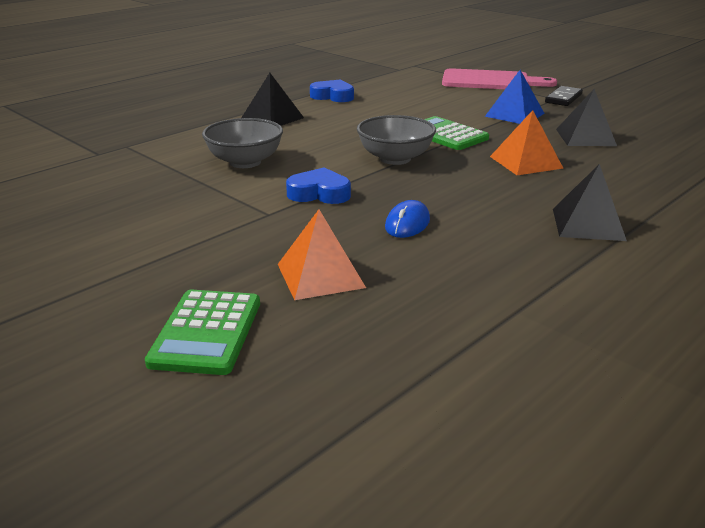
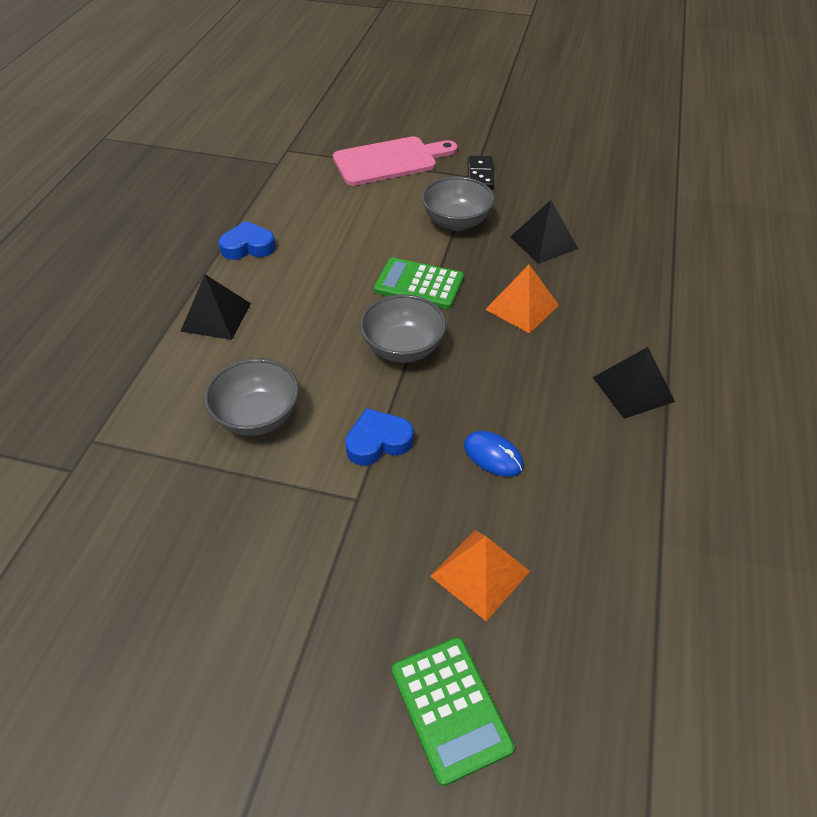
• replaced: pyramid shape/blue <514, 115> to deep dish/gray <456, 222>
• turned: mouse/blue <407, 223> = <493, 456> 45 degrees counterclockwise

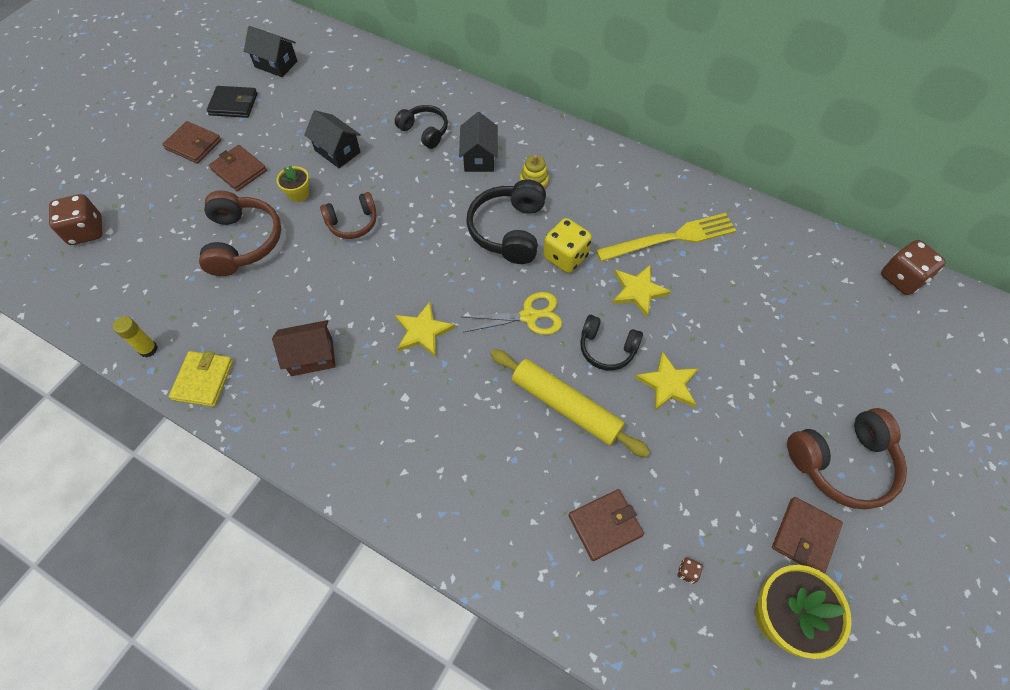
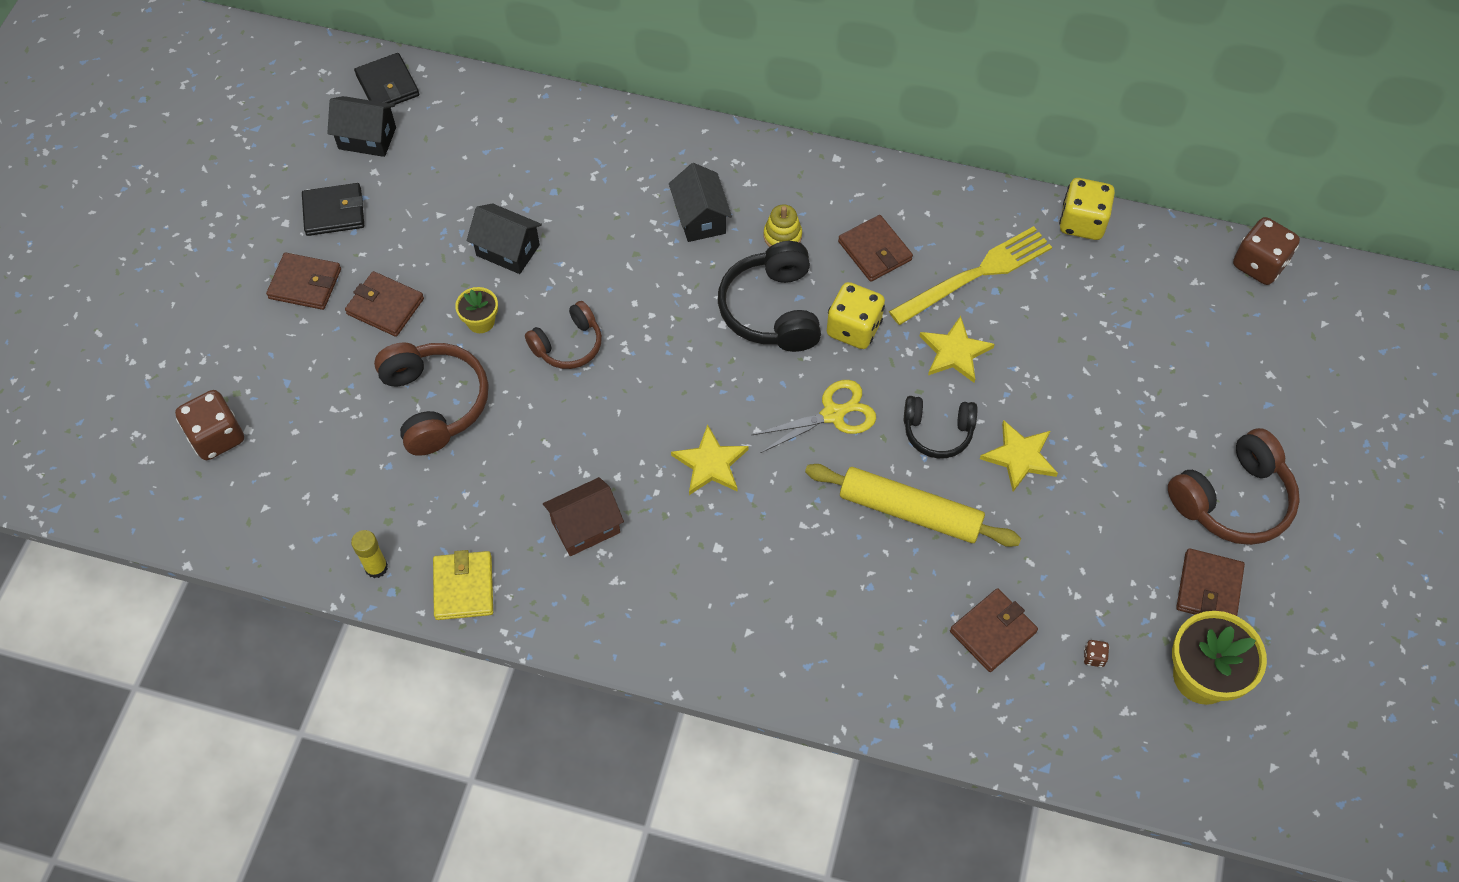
• removed: headphones/black <425, 131>
• added: billfold/black <387, 85>
• added: die/bright yellow <1082, 223>
• added: billfold/dark brown <874, 251>

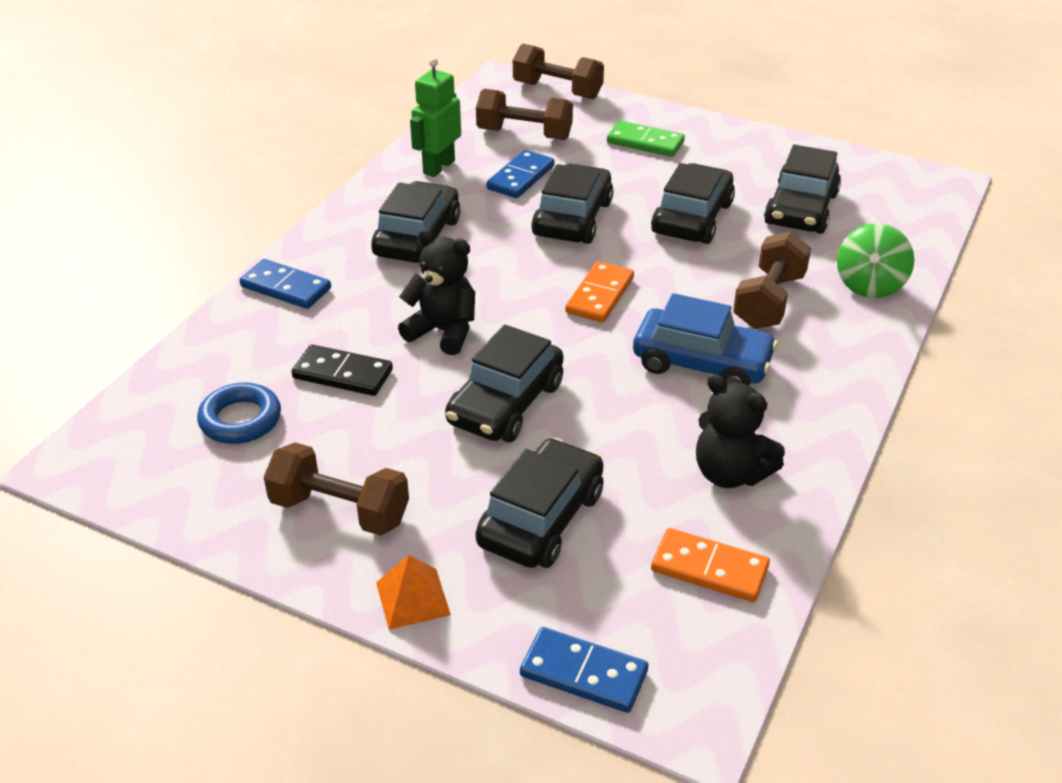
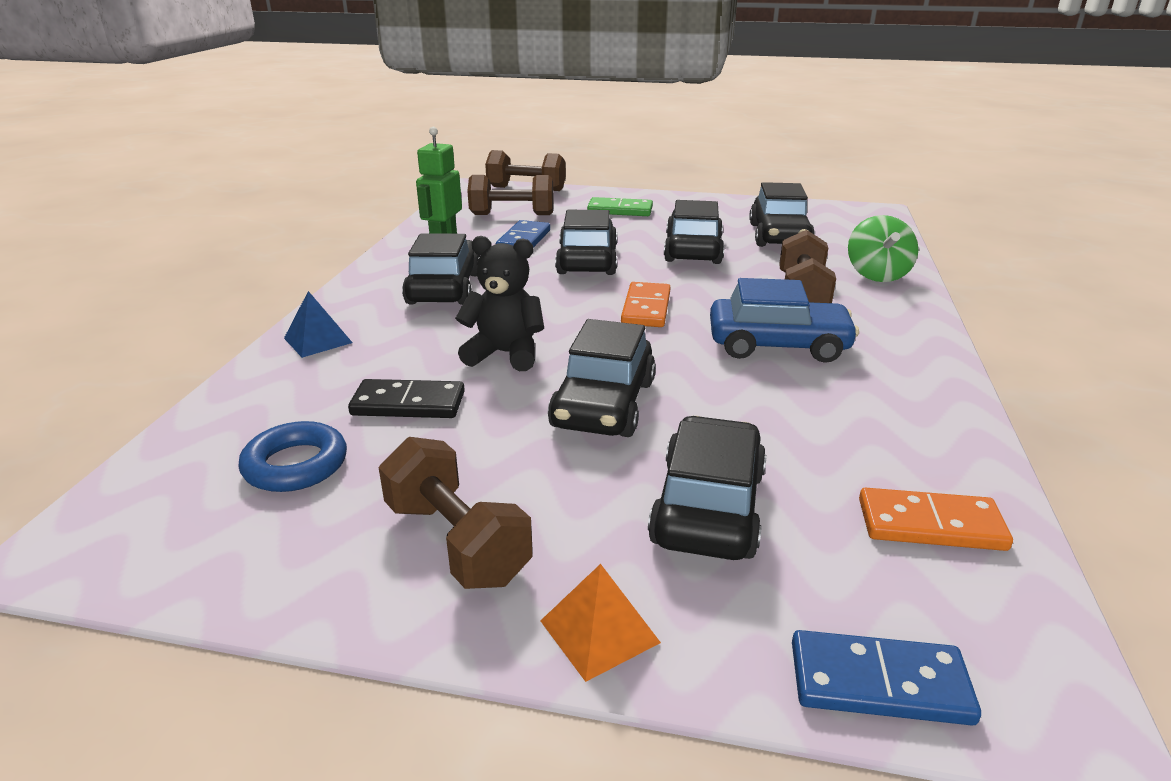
• replaced: domino piece/blue <285, 288> to pyramid shape/blue <318, 340>
• removed: teddy/black <730, 473>
• turned: hand weight/dark brown <340, 510> = <457, 542> 45 degrees clockwise

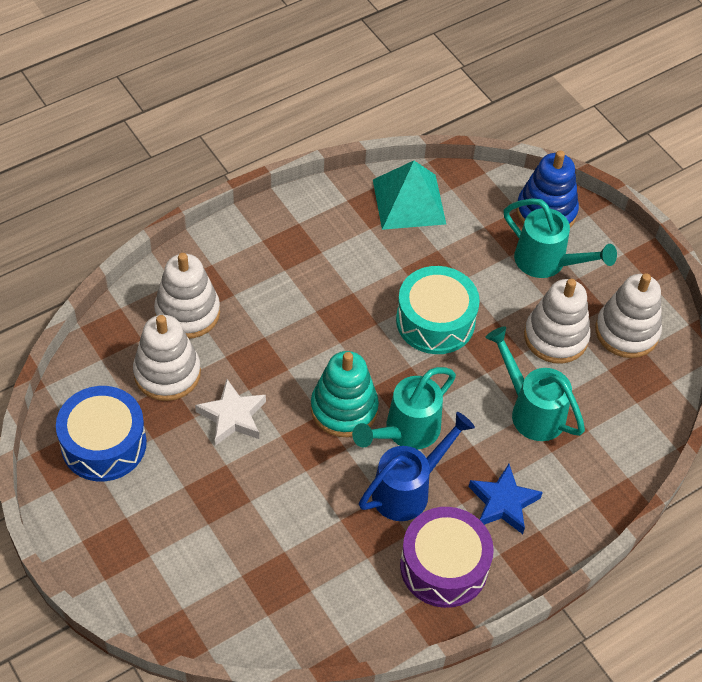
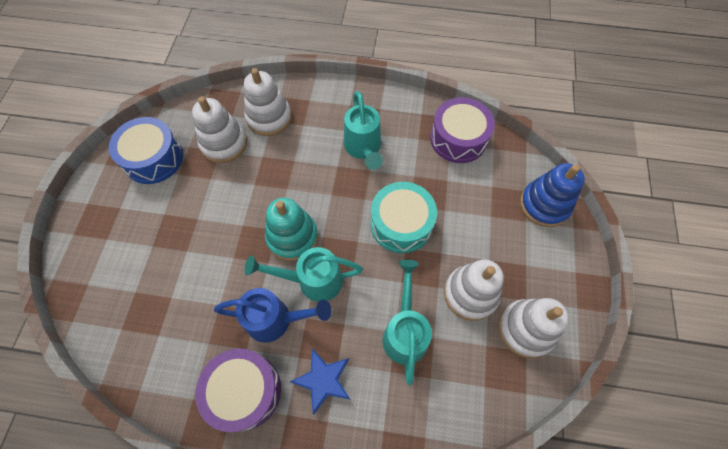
• replaced: pyramid shape/teal <409, 201> to toy drum/royal purple <458, 138>
• moved: sprinkling can/teal <547, 263> to <363, 149>
• removed: star shape/snow-white <232, 416>

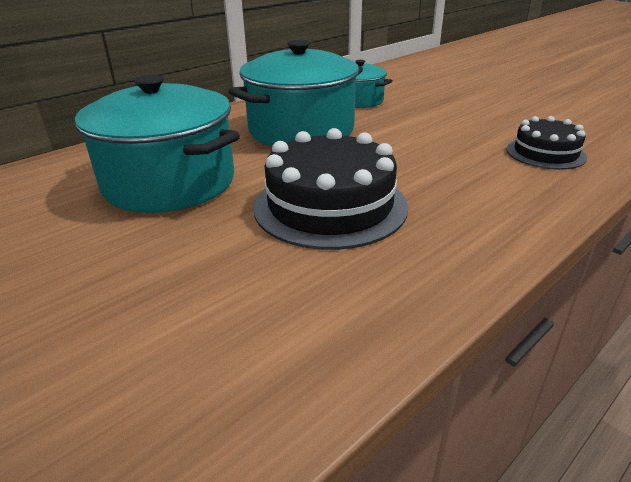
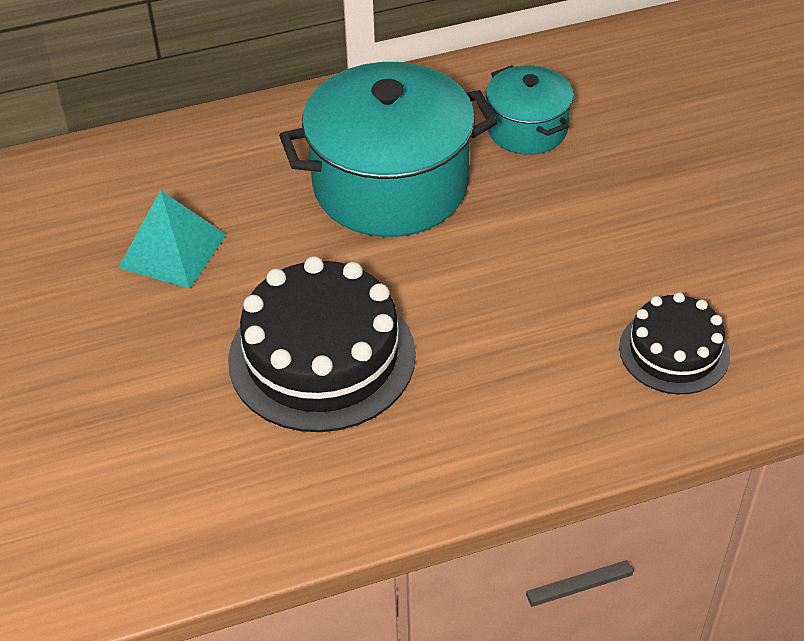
• replaced: cooking pot/teal <169, 183> to pyramid shape/teal <172, 250>

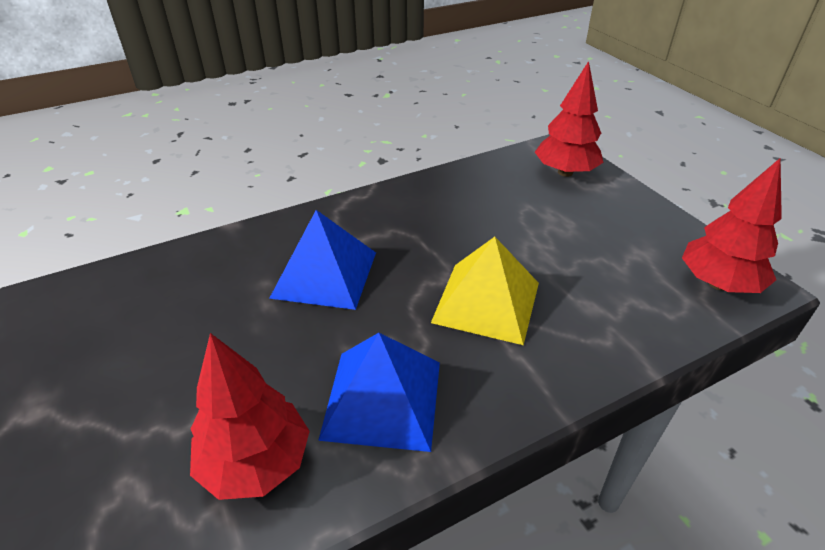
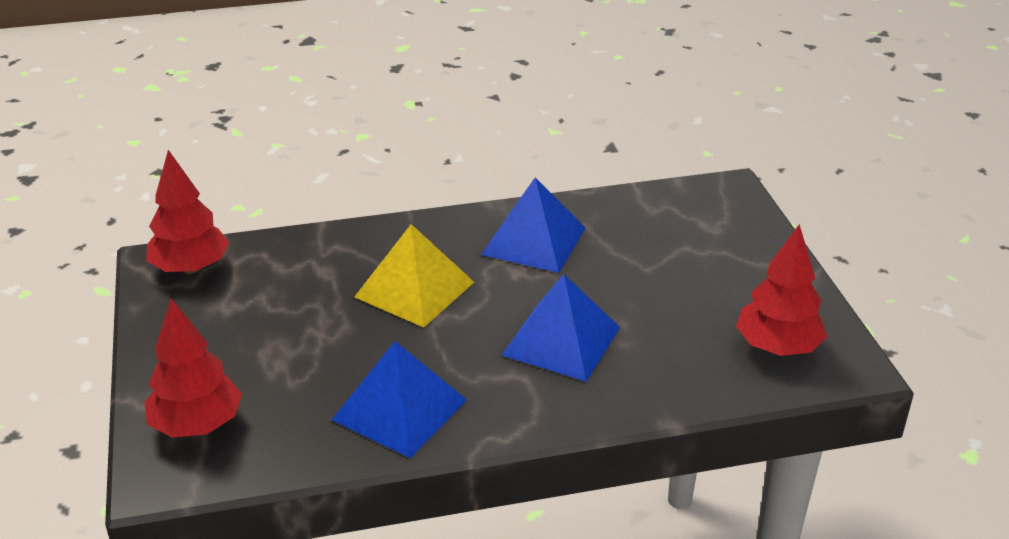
• moved: tree/scarlet <256, 463> to <777, 347>
• added: pyramid shape/blue <399, 409>

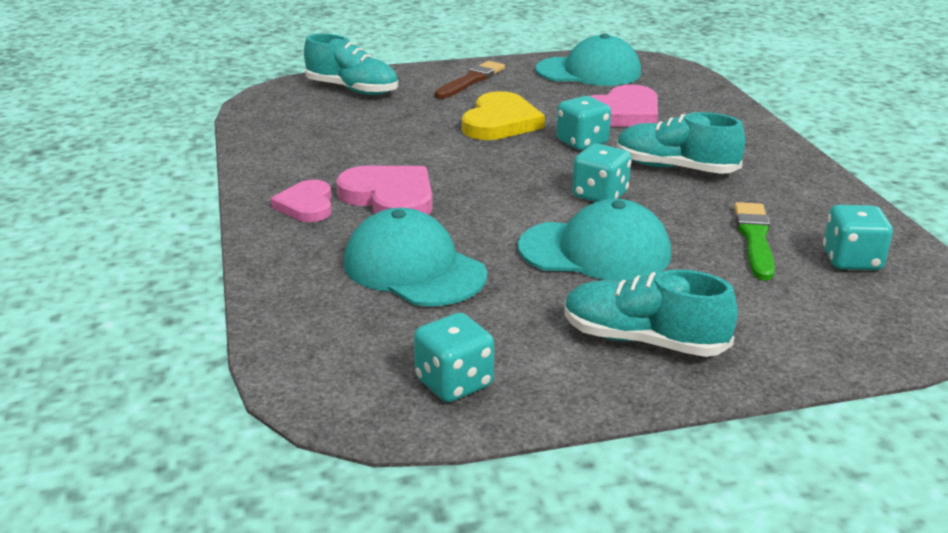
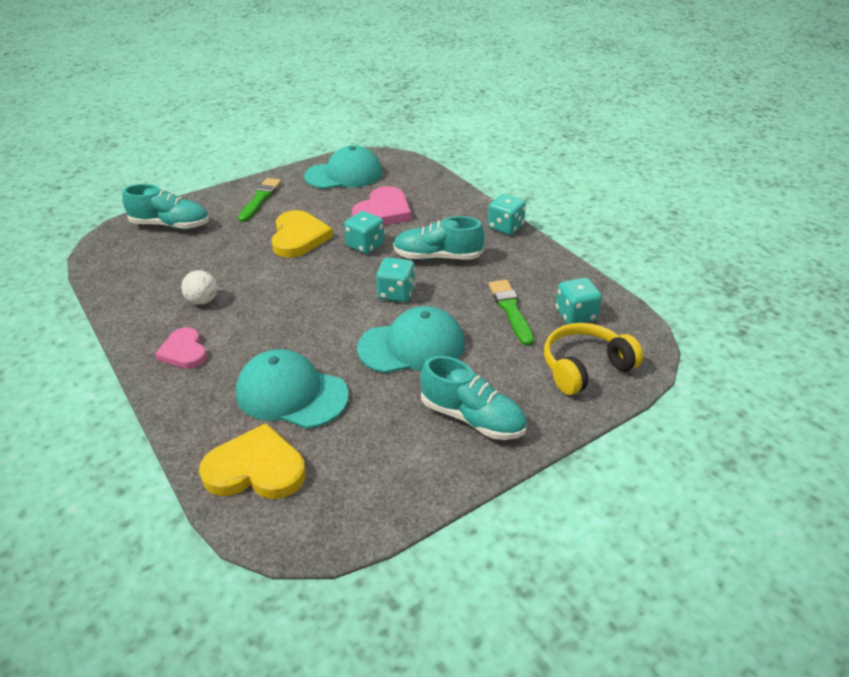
• recoloured: paint brush/dark brown <471, 80> to paint brush/green <260, 199>
• removed: love heart/rosy <390, 197>
• turned: sneaker/teal <643, 340> = <472, 418> 150 degrees counterclockwise
• moved: die/teal <454, 383> to <505, 227>
• added: sphere/snow-white <203, 301>
• added: headphones/bright yellow <585, 367>
• added: love heart/bright yellow <256, 469>

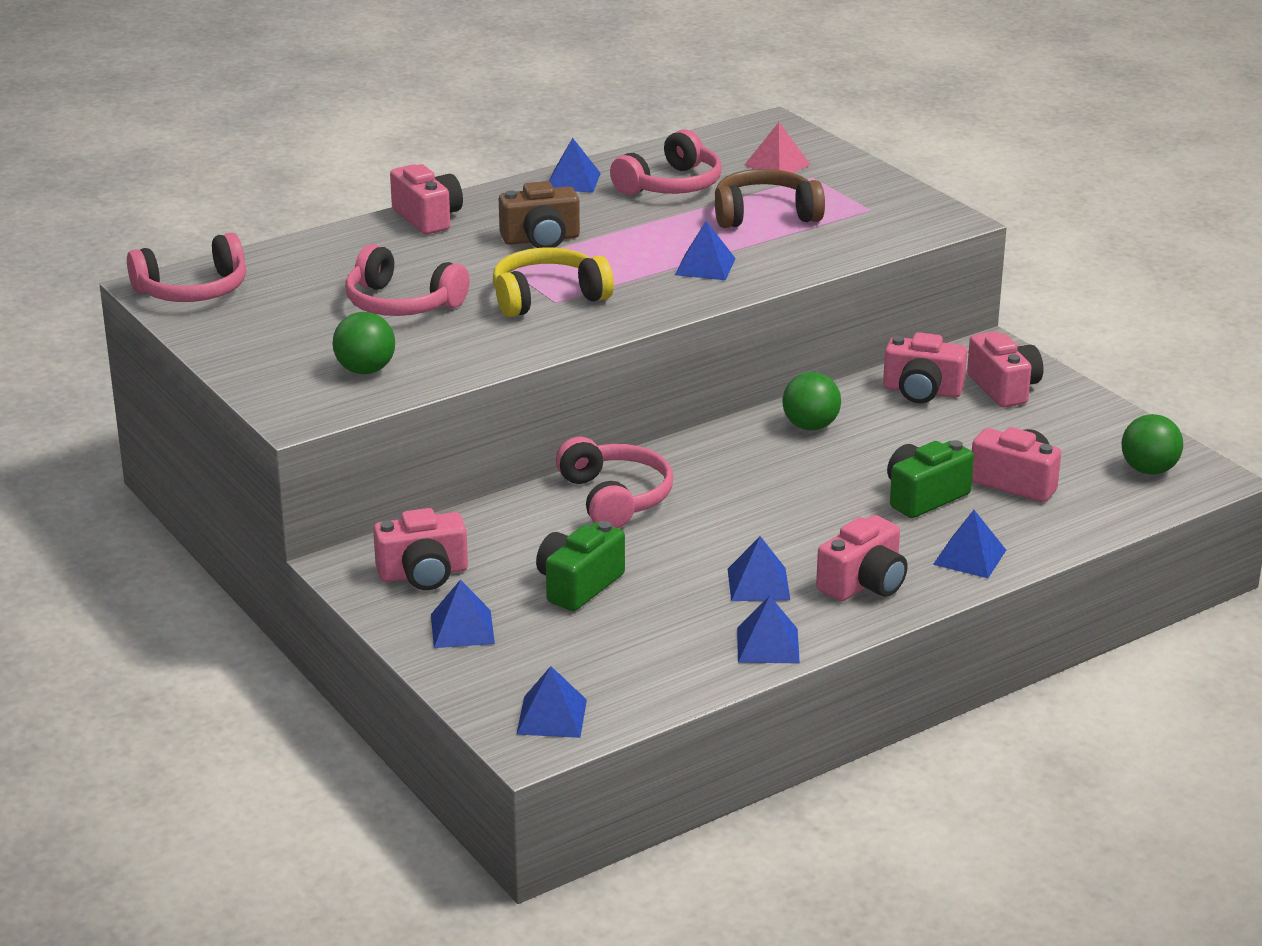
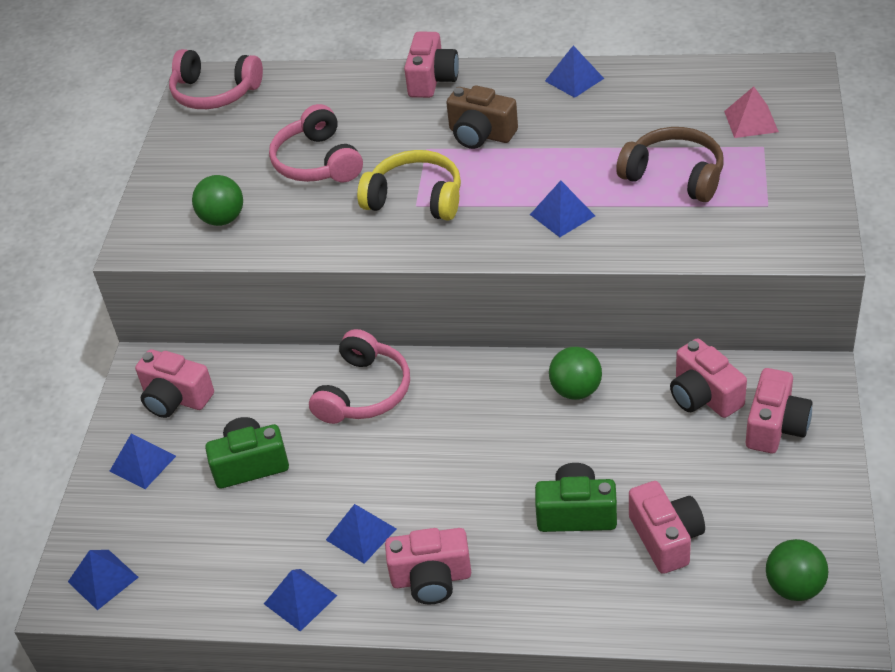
• removed: headphones/rosy <671, 185>
• removed: pyramid shape/blue <969, 557>

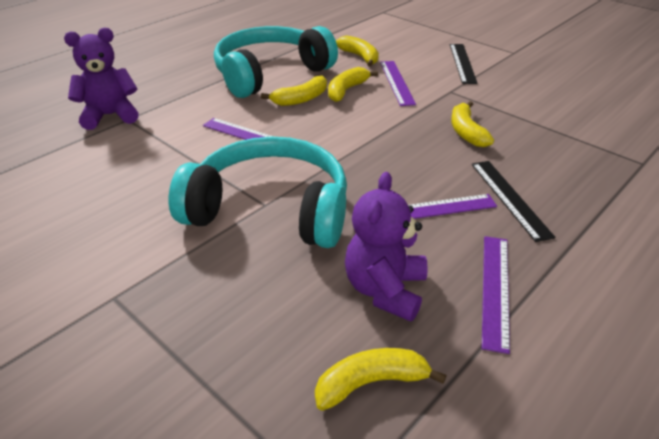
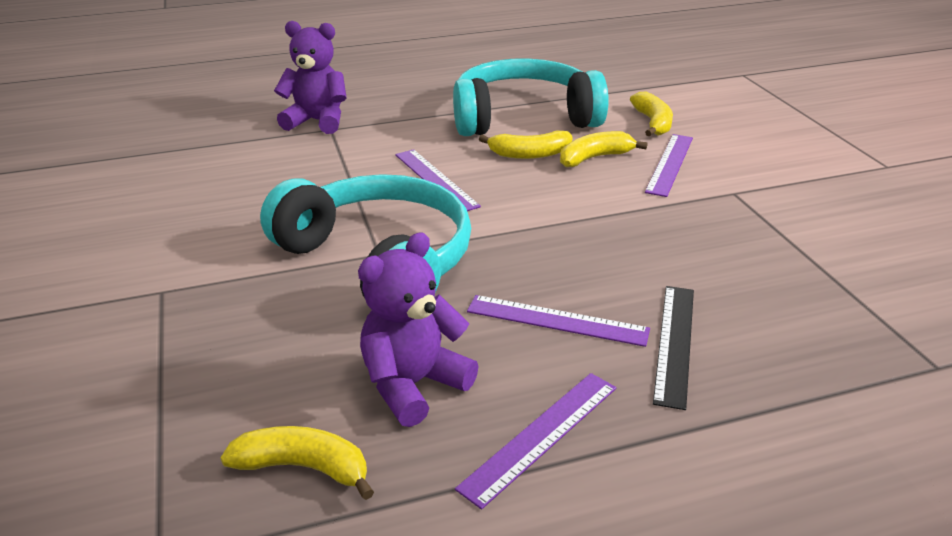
• removed: measuring stick/black <462, 63>
• removed: toy banana/bright yellow <466, 132>

